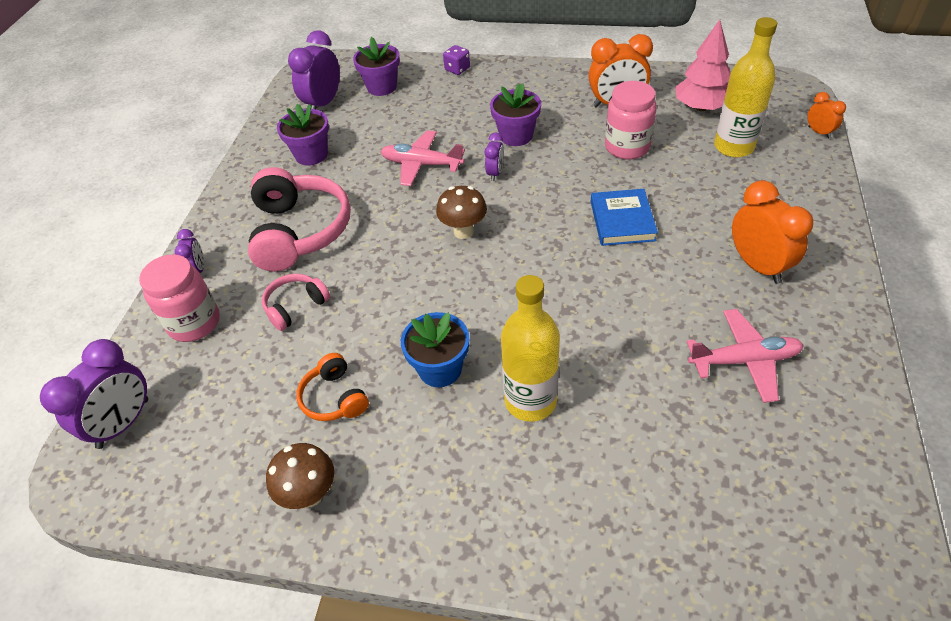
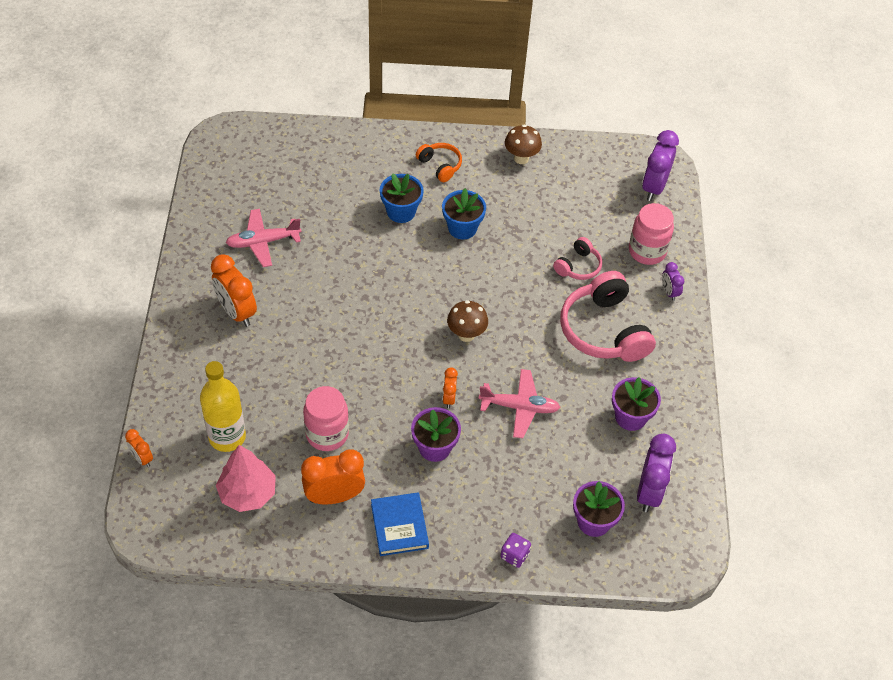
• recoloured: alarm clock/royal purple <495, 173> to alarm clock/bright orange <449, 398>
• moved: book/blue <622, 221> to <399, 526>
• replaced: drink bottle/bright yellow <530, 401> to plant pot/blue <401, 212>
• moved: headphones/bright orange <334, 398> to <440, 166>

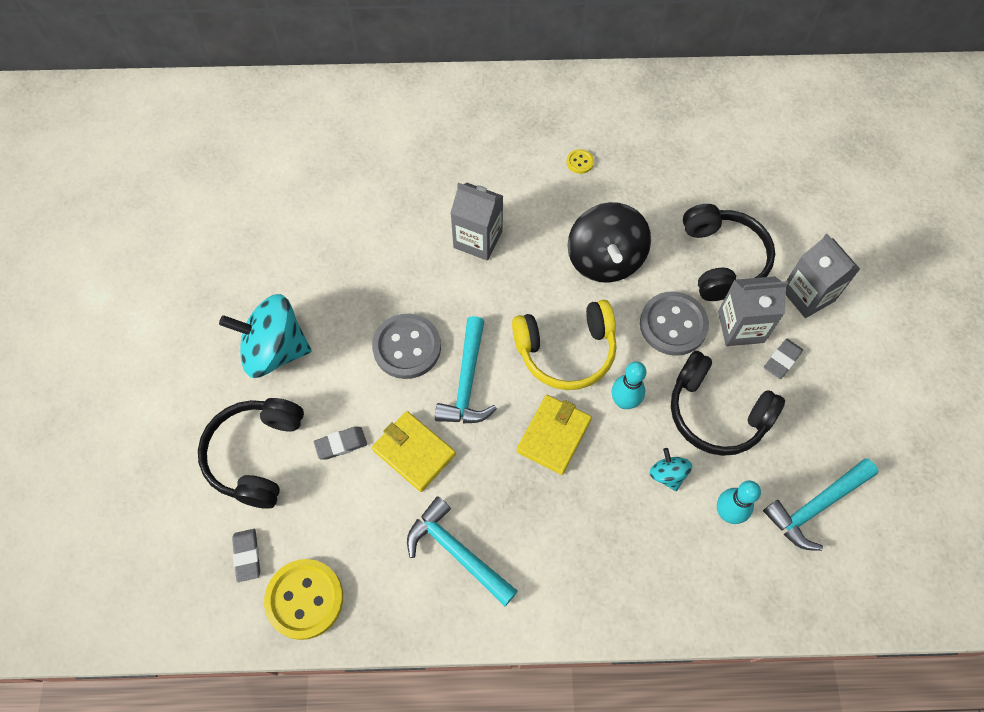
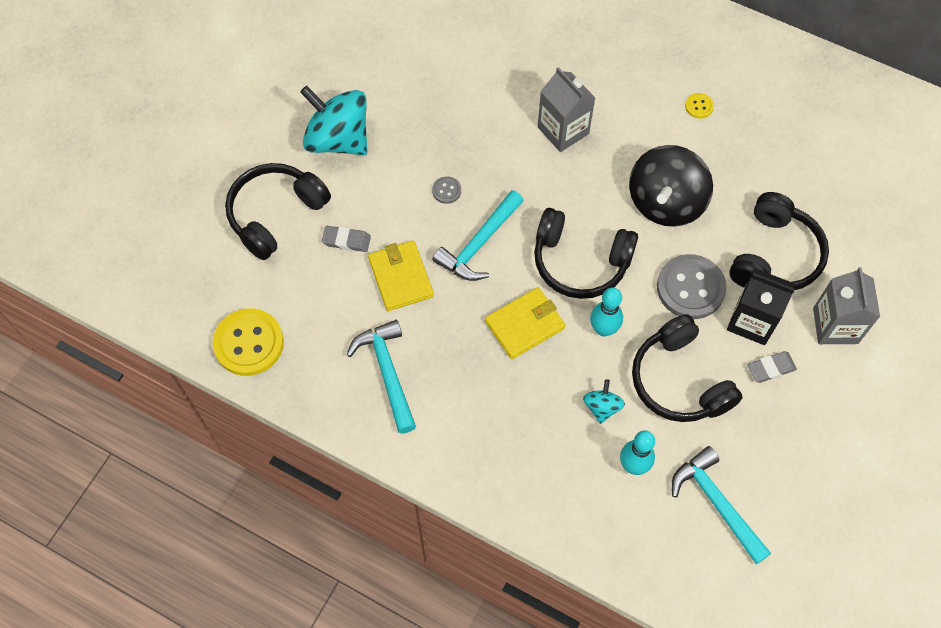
• recoloured: carton/gray <740, 327> to carton/black <752, 321>
• recoloured: headphones/bright yellow <566, 351> to headphones/black <580, 262>
• resized: shirt button/gray <407, 347> = <446, 191> x0.45
• turned: claw hammer/teal <816, 506> = <716, 503> 60 degrees clockwise
• removed: eraser/gray <247, 556>

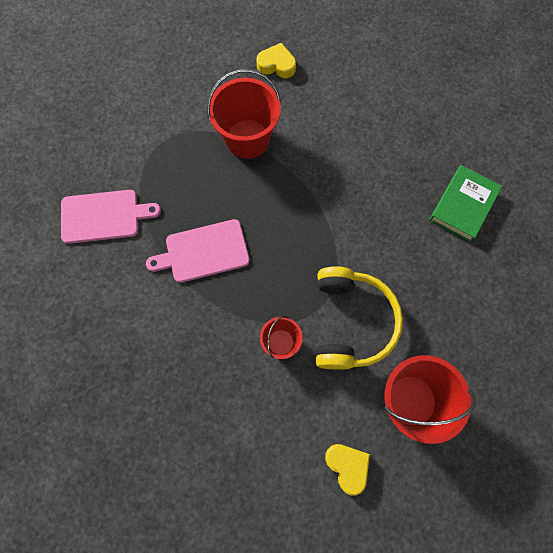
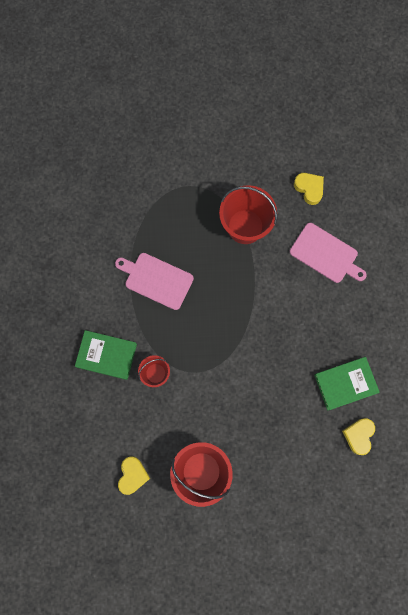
• moved: chopping board/rosy <104, 216> to <326, 254>
• removed: headphones/bright yellow <351, 322>
• added: book/green <106, 355>
• added: love heart/bright yellow <358, 435>

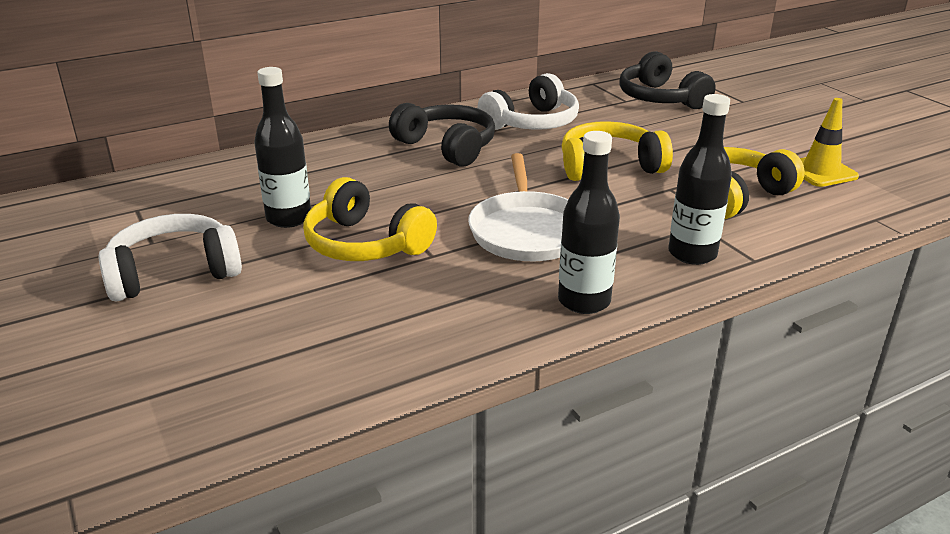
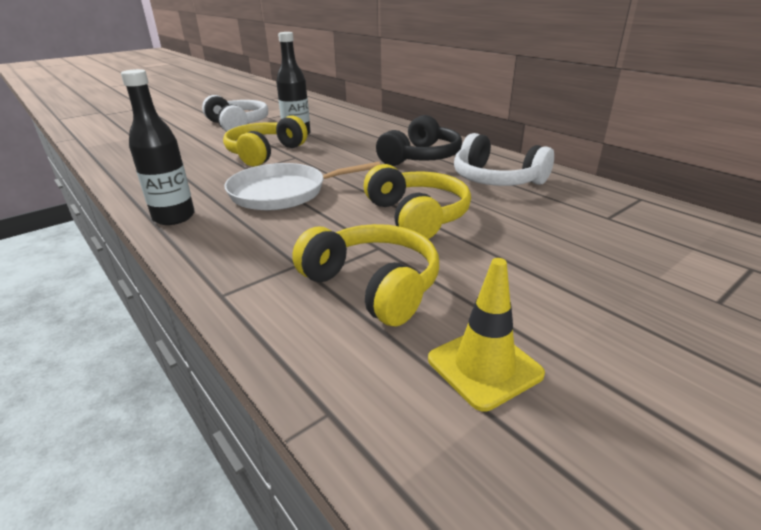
• removed: headphones/black <660, 98>
• removed: drink bottle/black <692, 254>

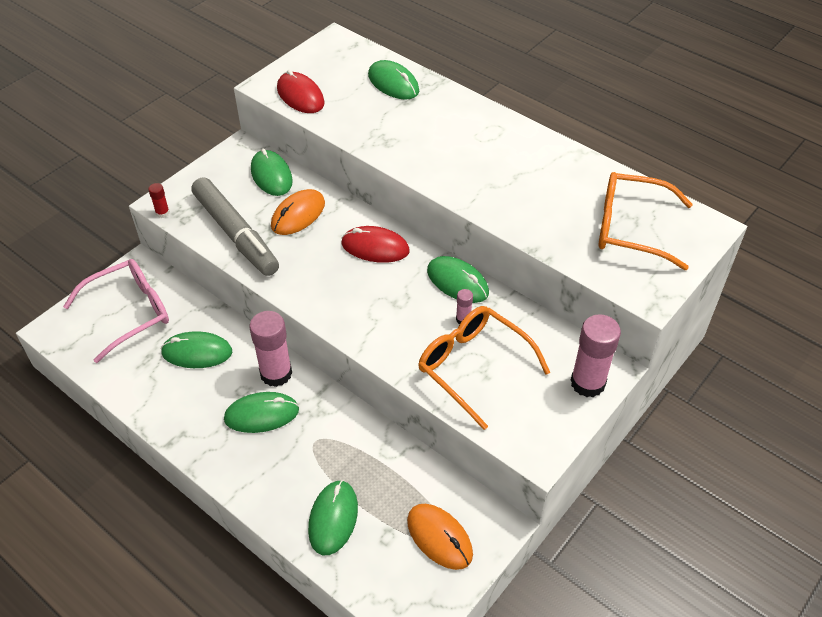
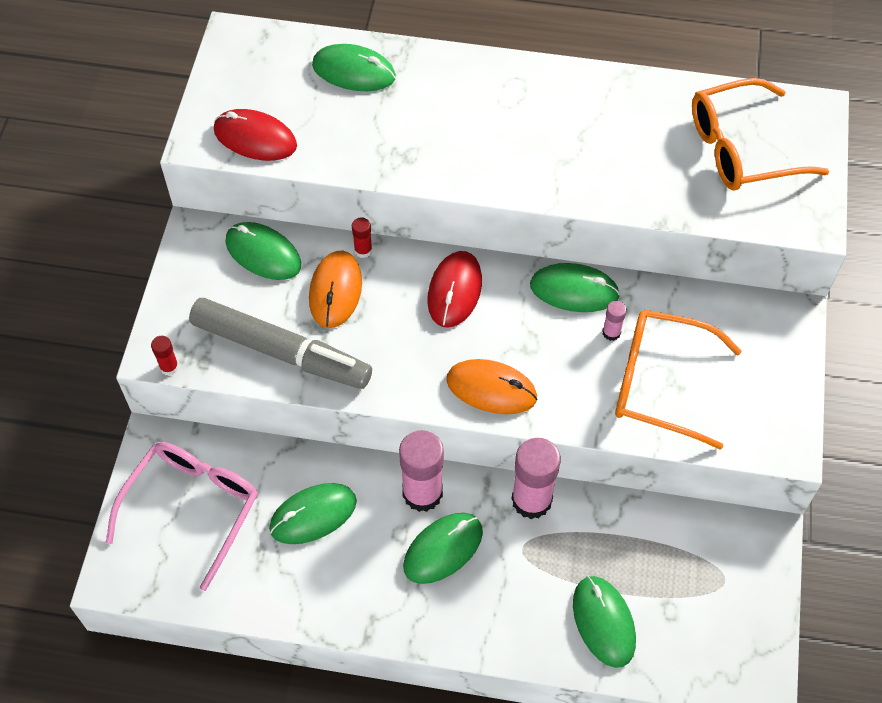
• turned: mouse/scarlet <375, 247> = <455, 291> 60 degrees counterclockwise
• moved: stick of glue/rosy <587, 383> to <531, 500>
• moved: mouse/bright orange <439, 537> to <491, 388>
• added: stick of glue/scarlet <363, 250>

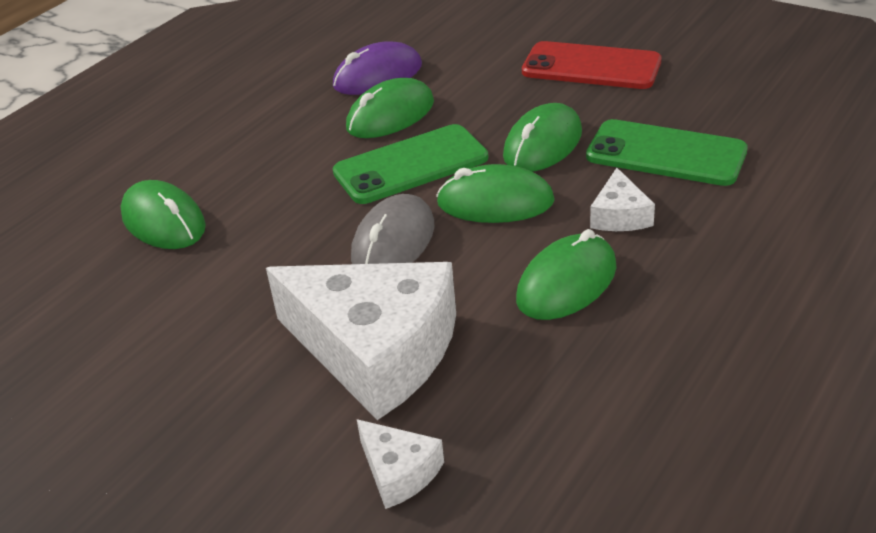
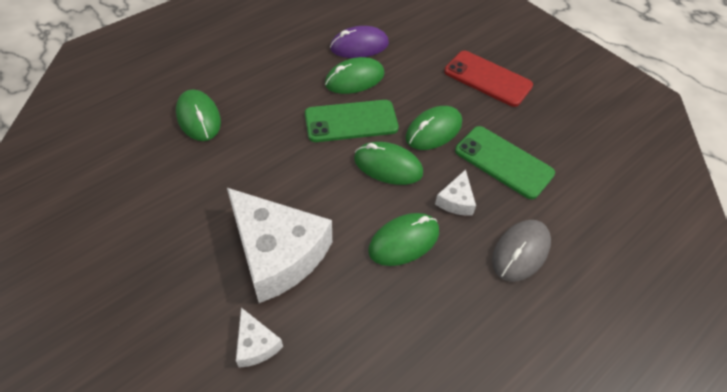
• moved: mouse/gray <393, 242> to <520, 252>

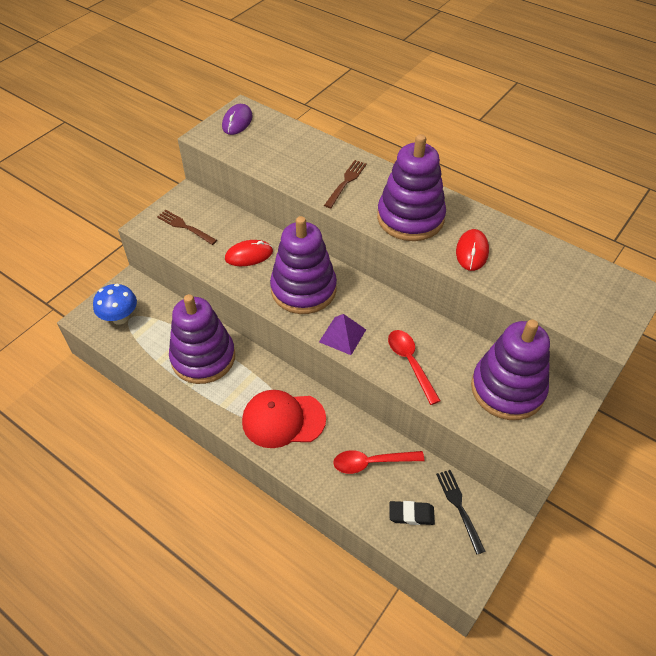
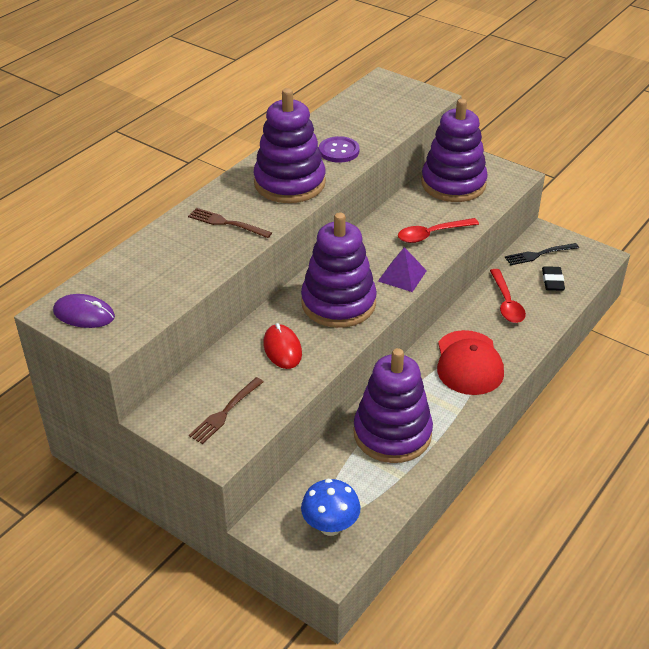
• replaced: mouse/scarlet <472, 252> to shirt button/royal purple <339, 151>

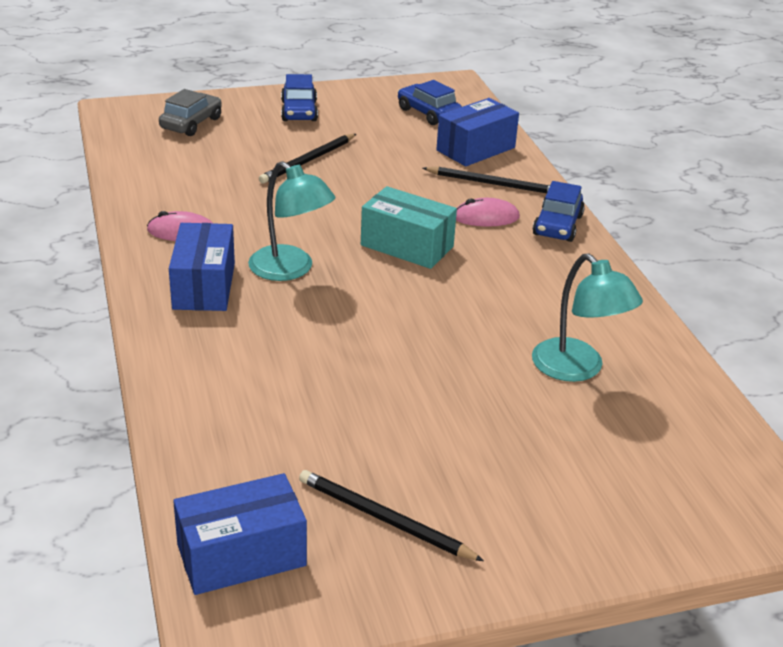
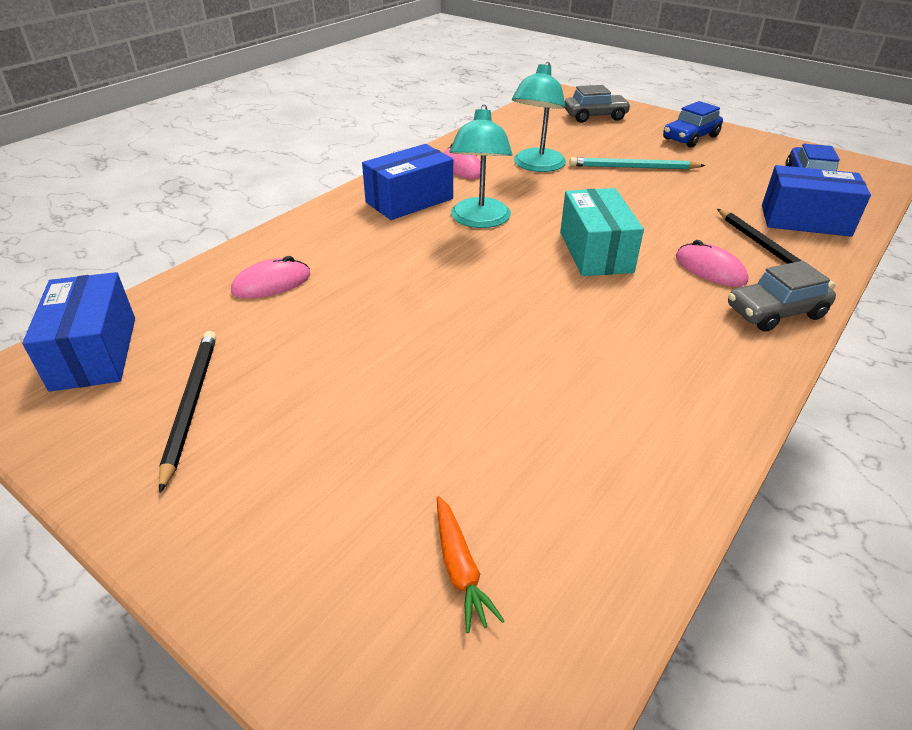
• recoloured: wooden pencil/black <308, 161> to wooden pencil/teal <633, 167>
• recoloured: car/blue <557, 225> to car/gray <775, 312>
• moved: desk lamp/teal <577, 369> to <536, 166>
• turned: box/blue <241, 555> = <94, 353> 45 degrees clockwise
• added: mouse/rosy <271, 283>
• added: toy carrot/bright orange <460, 569>

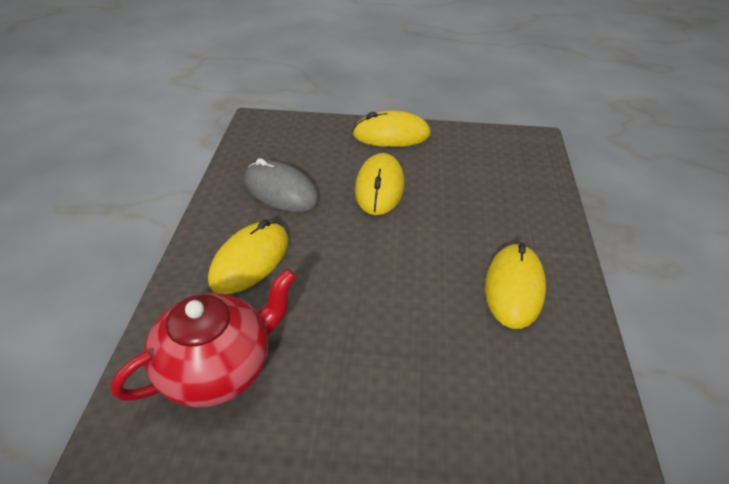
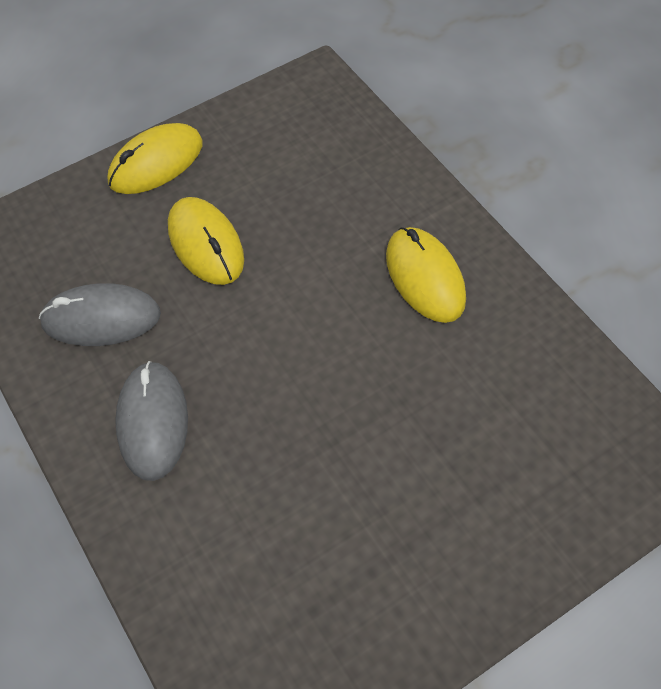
• recoloured: mouse/bright yellow <250, 260> to mouse/gray <152, 422>
• removed: tea pot/scarlet <218, 367>

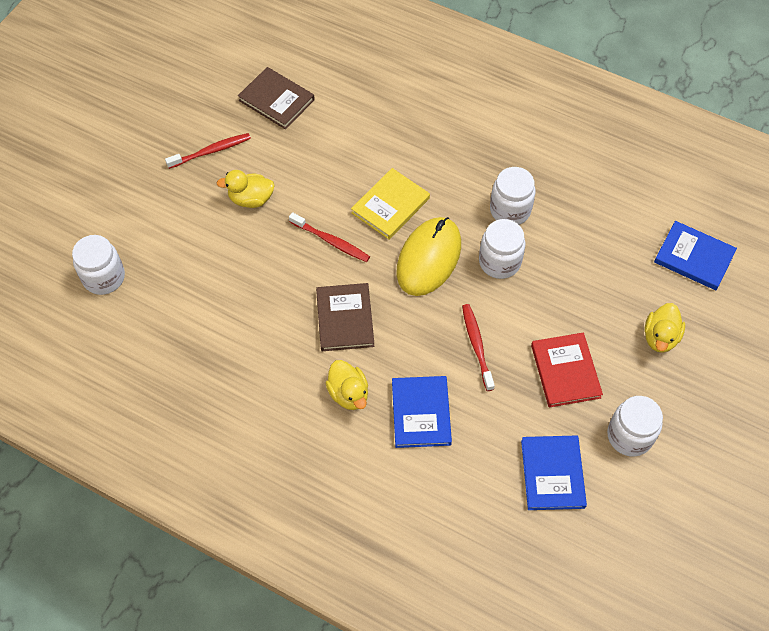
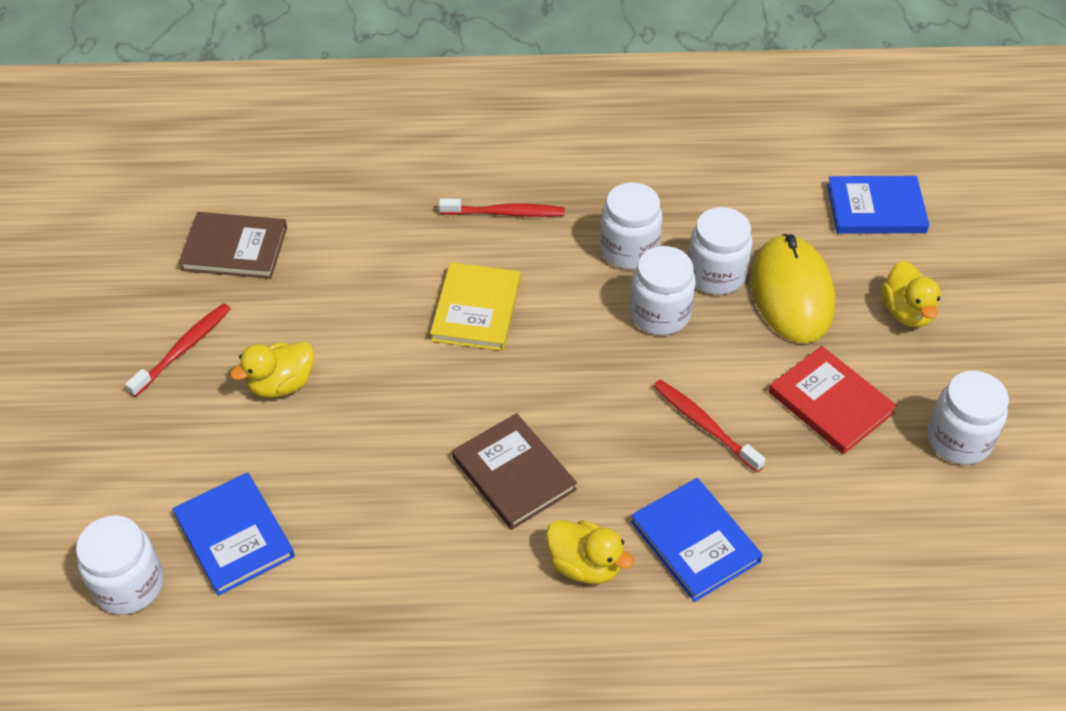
• moved: toothbrush/scarlet <331, 241> to <505, 213>
• moved: mouse/bright yellow <429, 258> to <792, 293>
• moved: book/blue <552, 474> to <234, 536>
• added: preserve jar/snow-white <716, 275>

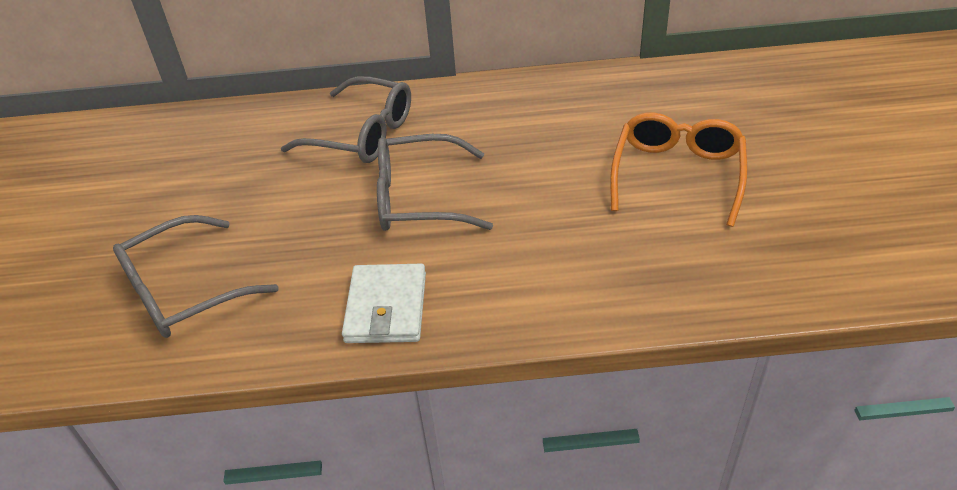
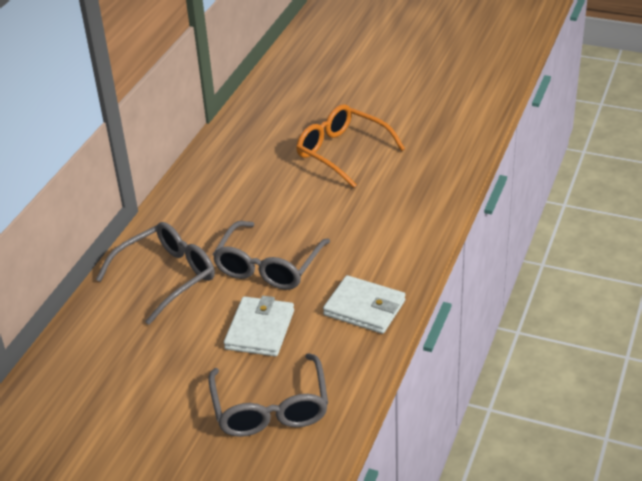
• added: billfold/snow-white <260, 330>

